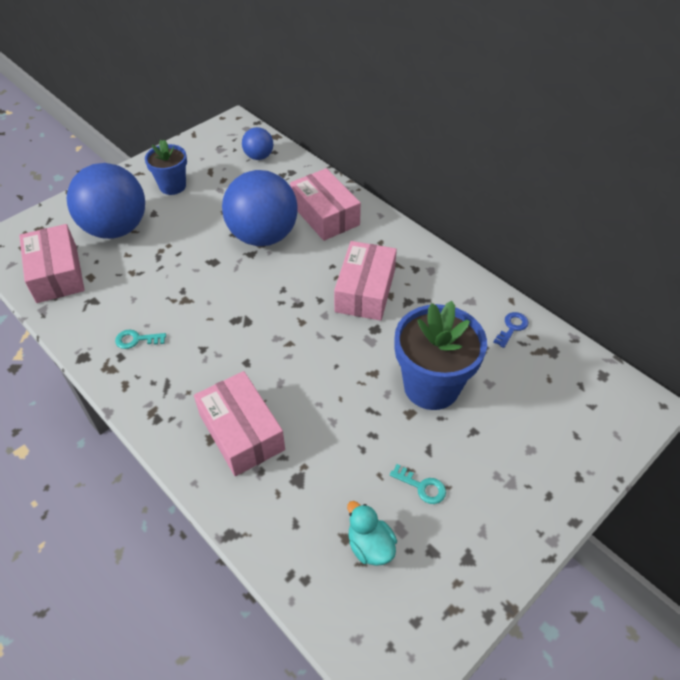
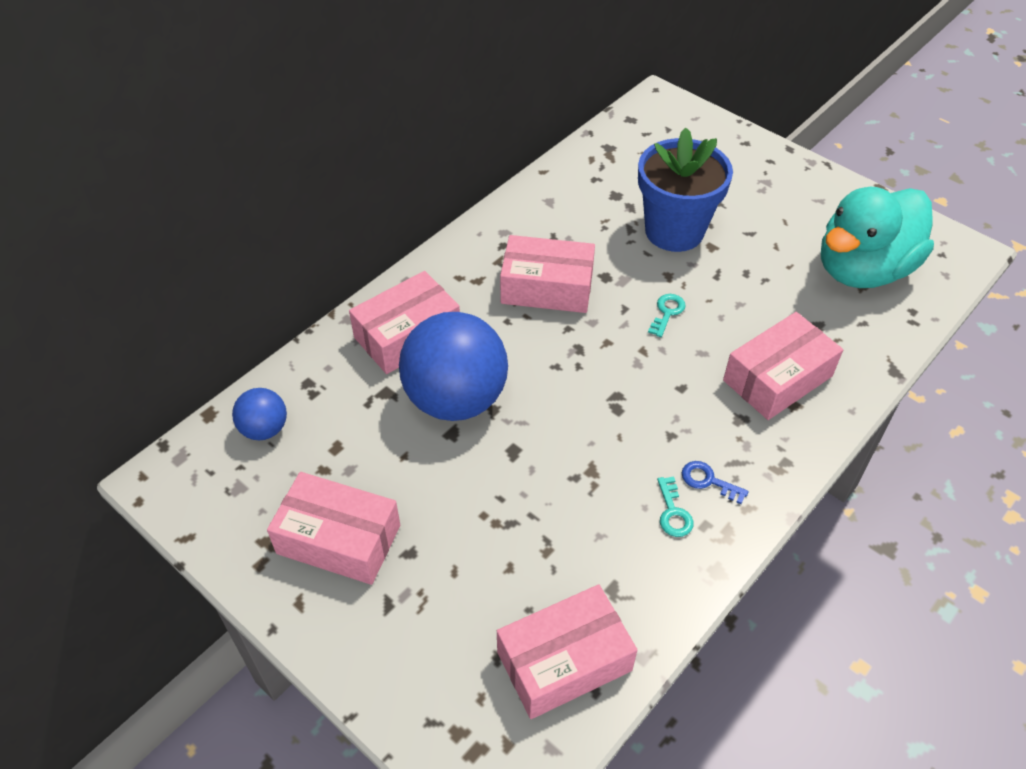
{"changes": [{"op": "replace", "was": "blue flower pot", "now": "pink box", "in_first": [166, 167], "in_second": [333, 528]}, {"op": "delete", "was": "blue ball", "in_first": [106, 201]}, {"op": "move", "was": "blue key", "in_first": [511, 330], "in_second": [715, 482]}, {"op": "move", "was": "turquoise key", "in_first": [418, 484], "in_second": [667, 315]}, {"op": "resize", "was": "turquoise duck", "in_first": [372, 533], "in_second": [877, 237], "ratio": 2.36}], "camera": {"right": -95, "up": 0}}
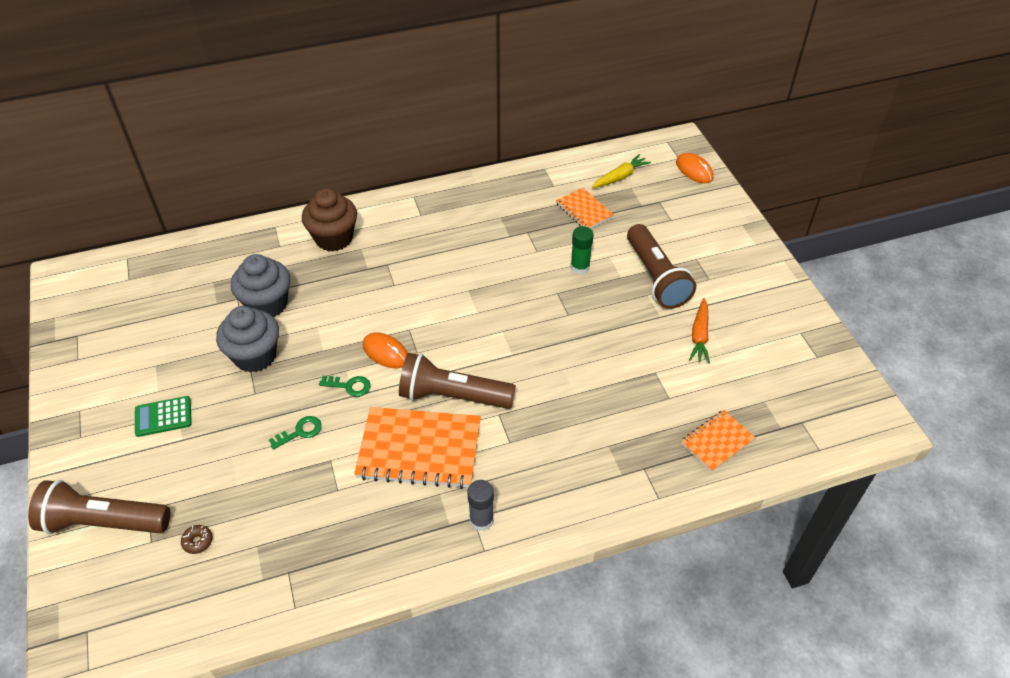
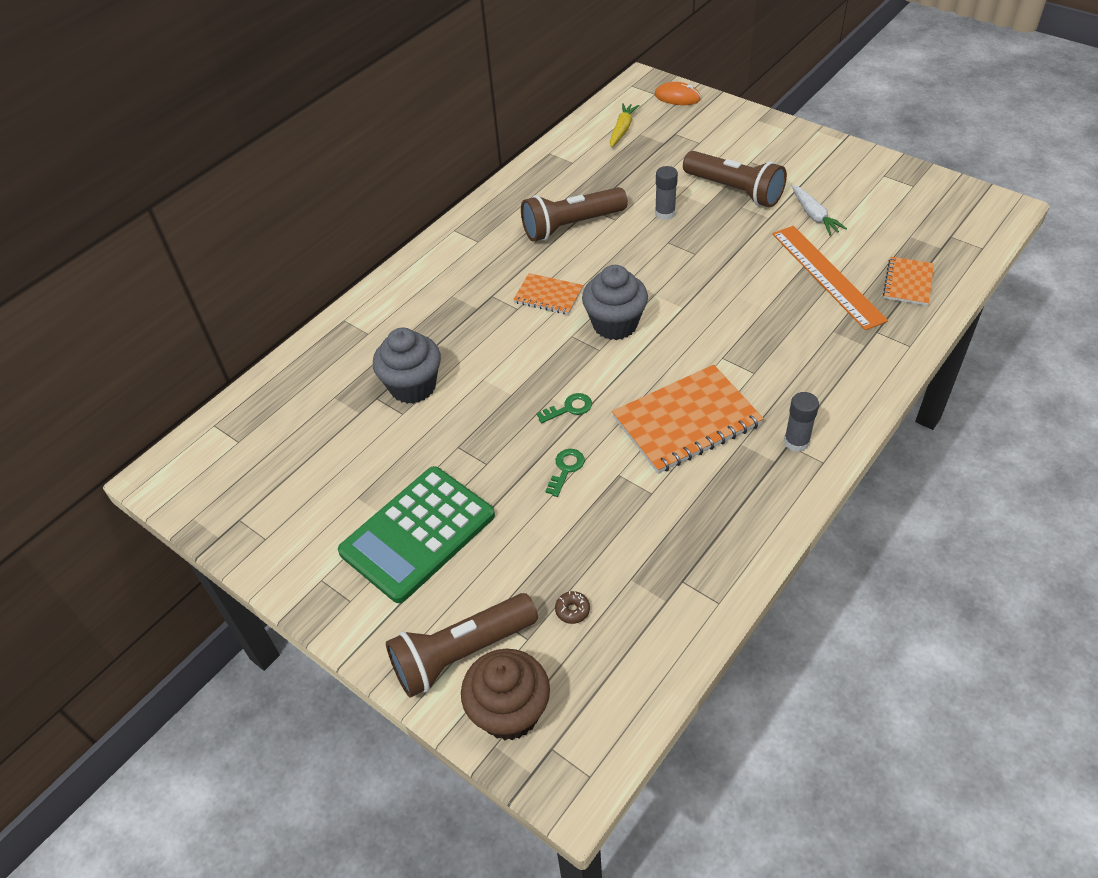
{"changes": [{"op": "move", "was": "brown cupcake", "in_first": [329, 220], "in_second": [505, 695]}, {"op": "move", "was": "orange notebook", "in_first": [585, 208], "in_second": [548, 294]}, {"op": "recolor", "was": "green glue stick", "now": "grey glue stick", "in_first": [581, 250], "in_second": [666, 193]}, {"op": "recolor", "was": "orange carrot", "now": "white carrot", "in_first": [699, 331], "in_second": [819, 210]}, {"op": "move", "was": "grey cupcake", "in_first": [247, 339], "in_second": [615, 302]}, {"op": "delete", "was": "orange mouse", "in_first": [385, 350]}, {"op": "move", "was": "brown flashlight", "in_first": [457, 381], "in_second": [574, 214]}, {"op": "resize", "was": "green calculator", "in_first": [163, 416], "in_second": [416, 534], "ratio": 2.14}, {"op": "insert", "now": "orange ruler", "in_second": [830, 278]}], "camera": {"right": -30, "up": 0}}
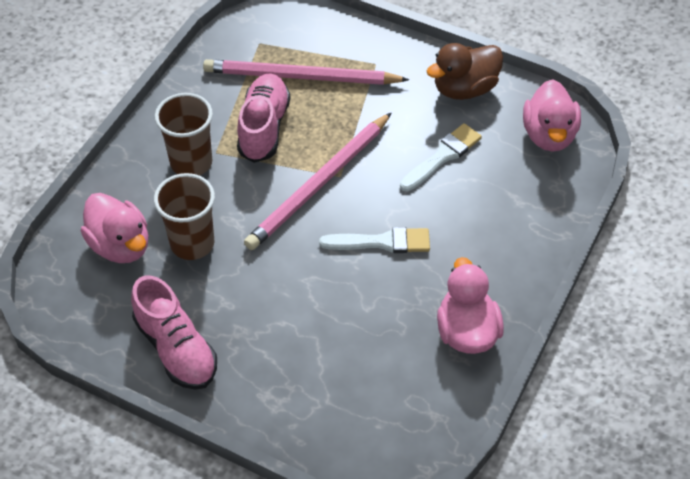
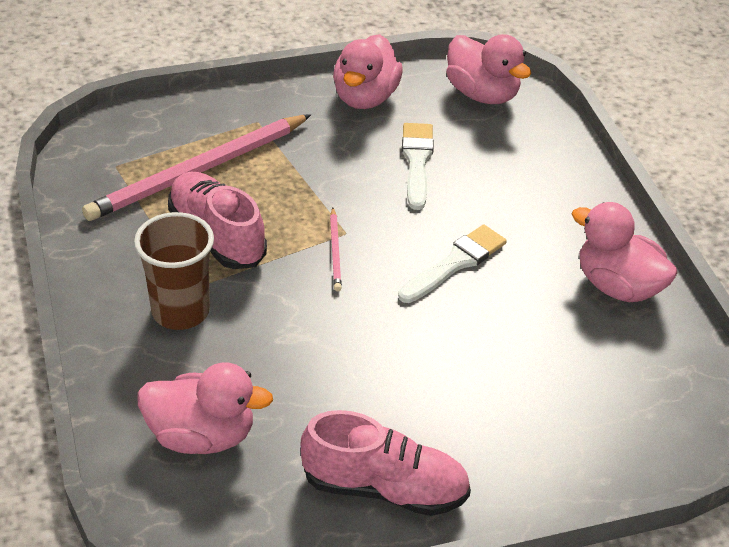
{"changes": [{"op": "recolor", "was": "brown duck", "now": "pink duck", "in_first": [465, 71], "in_second": [368, 71]}, {"op": "resize", "was": "pink pencil", "in_first": [318, 181], "in_second": [336, 249], "ratio": 0.42}, {"op": "delete", "was": "brown cup", "in_first": [184, 216]}], "camera": {"right": -45, "up": -10}}
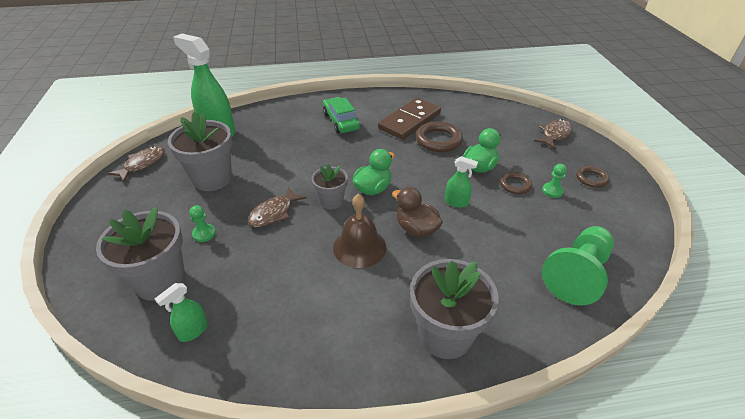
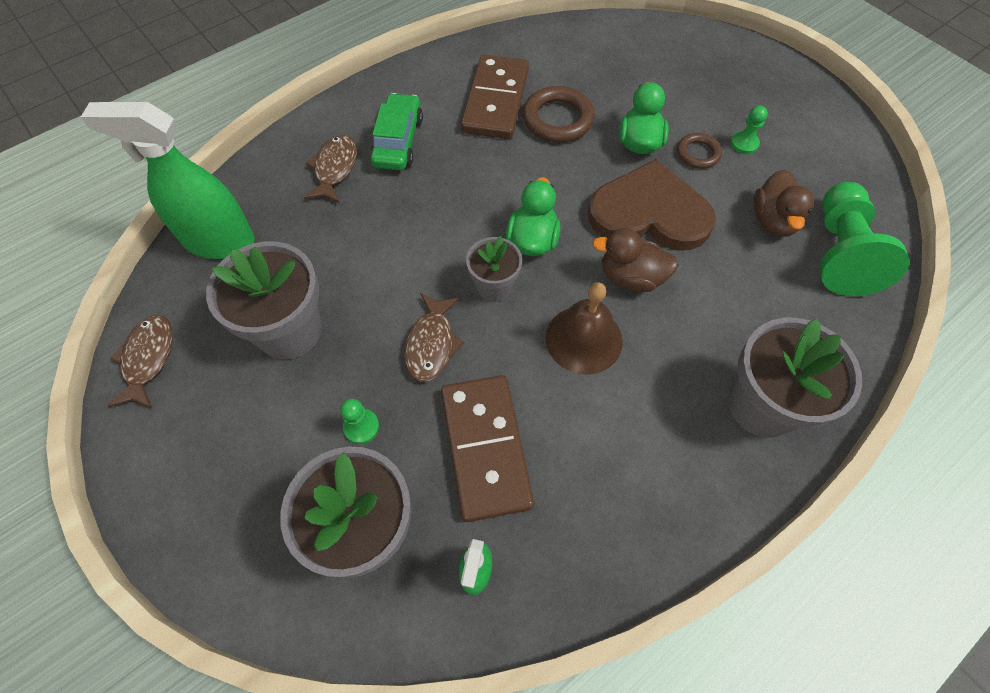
{"changes": [{"op": "rotate", "was": "green car", "in_first": [341, 115], "in_second": [396, 131], "clockwise": 60}, {"op": "move", "was": "brown fish", "in_first": [553, 134], "in_second": [330, 168]}, {"op": "replace", "was": "green spray bottle", "now": "brown heart", "in_first": [461, 182], "in_second": [652, 205]}, {"op": "delete", "was": "brown ring", "in_first": [592, 177]}, {"op": "insert", "now": "brown duck", "in_second": [784, 203]}, {"op": "insert", "now": "brown domino", "in_second": [487, 448]}], "camera": {"right": -30, "up": 20}}
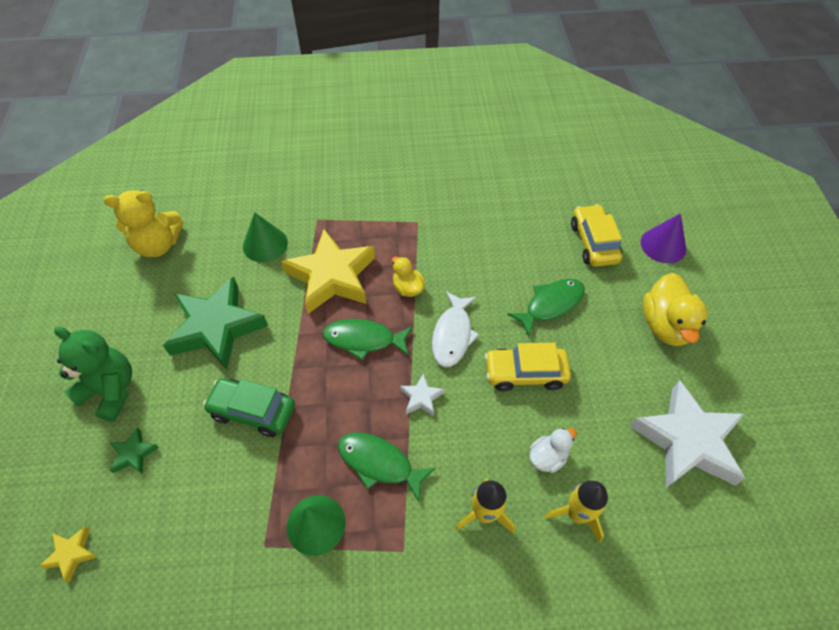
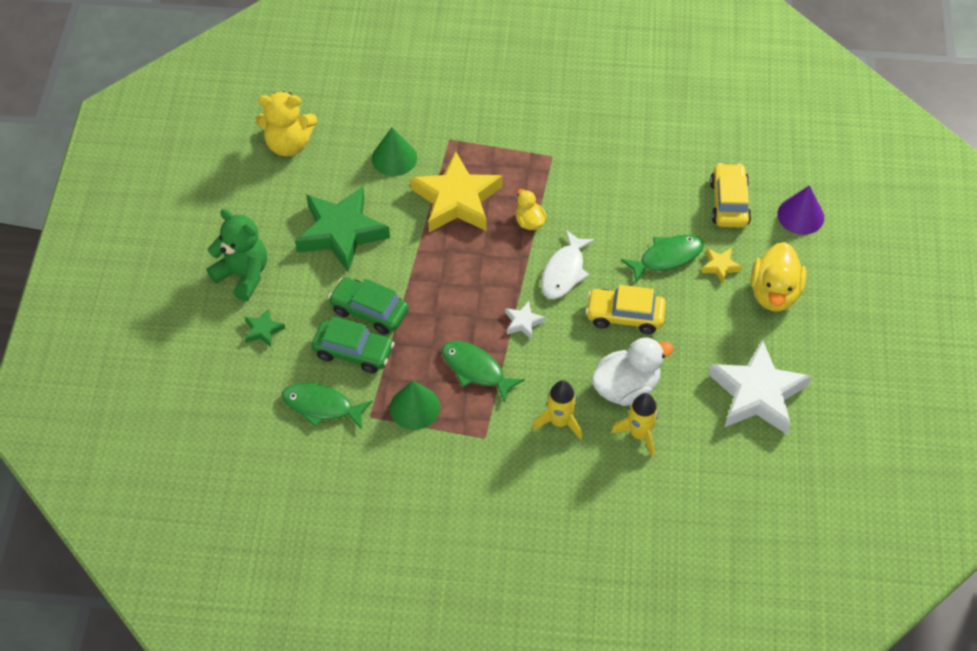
{"changes": [{"op": "move", "was": "green fish", "in_first": [368, 339], "in_second": [327, 406]}, {"op": "resize", "was": "white duck", "in_first": [553, 450], "in_second": [632, 371], "ratio": 1.79}, {"op": "move", "was": "yellow star", "in_first": [68, 554], "in_second": [721, 265]}, {"op": "insert", "now": "green car", "in_second": [353, 344]}], "camera": {"right": 10, "up": 0}}
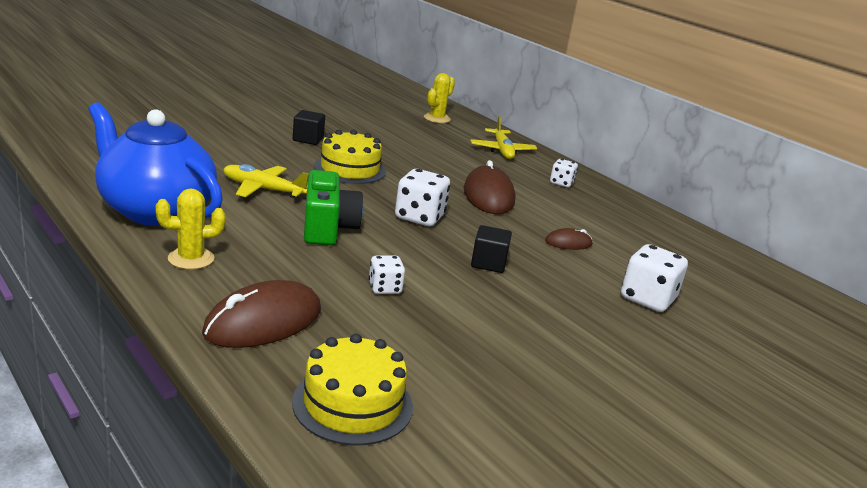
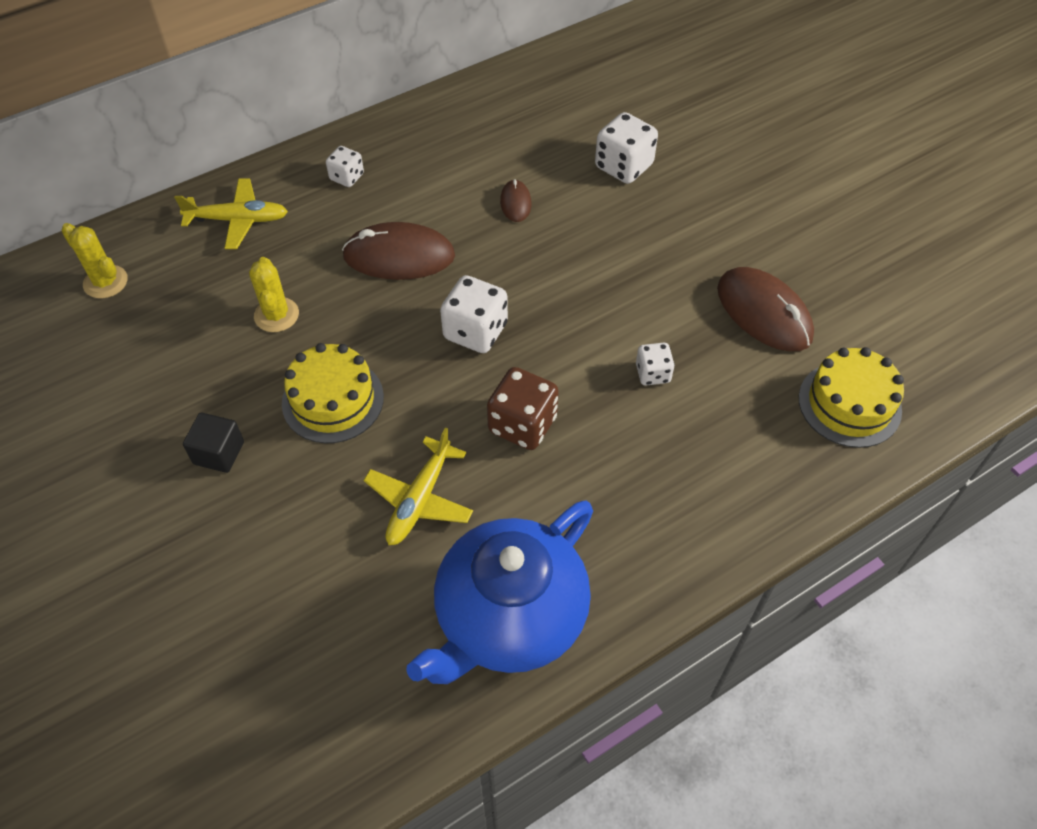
{"changes": [{"op": "replace", "was": "green camera", "now": "brown dice", "in_first": [333, 207], "in_second": [523, 408]}, {"op": "move", "was": "yellow cactus", "in_first": [191, 228], "in_second": [274, 294]}, {"op": "delete", "was": "black cube", "in_first": [491, 249]}, {"op": "move", "was": "brown mouse", "in_first": [261, 314], "in_second": [765, 309]}], "camera": {"right": -80, "up": 30}}
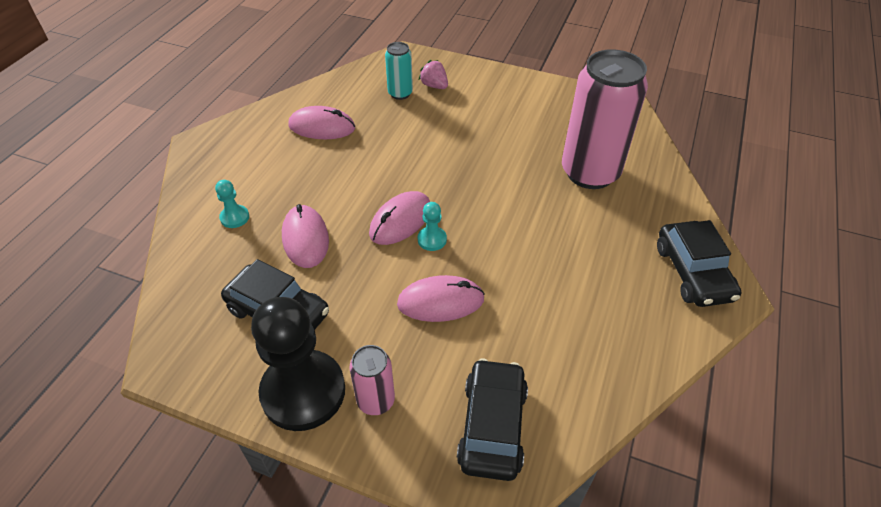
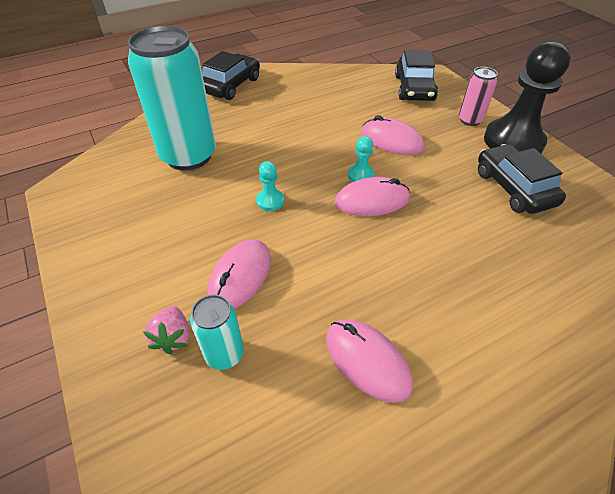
{"changes": [{"op": "recolor", "was": "pink can", "now": "turquoise can", "in_first": [605, 119], "in_second": [172, 98]}, {"op": "move", "was": "turquoise pawn", "in_first": [232, 204], "in_second": [270, 186]}, {"op": "move", "was": "pink mouse", "in_first": [305, 236], "in_second": [239, 273]}, {"op": "rotate", "was": "black car", "in_first": [492, 419], "in_second": [416, 75], "clockwise": -45}], "camera": {"right": -140, "up": 0}}
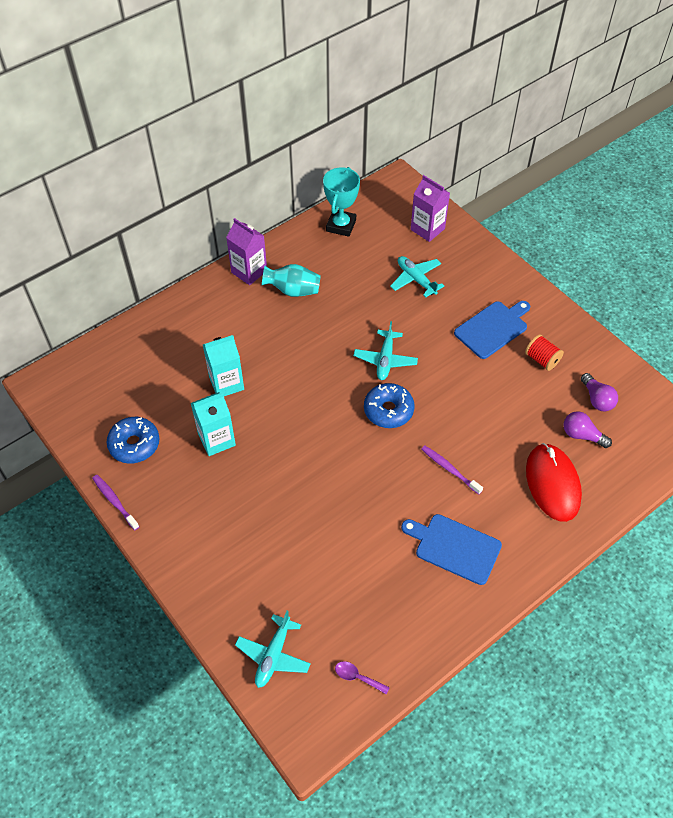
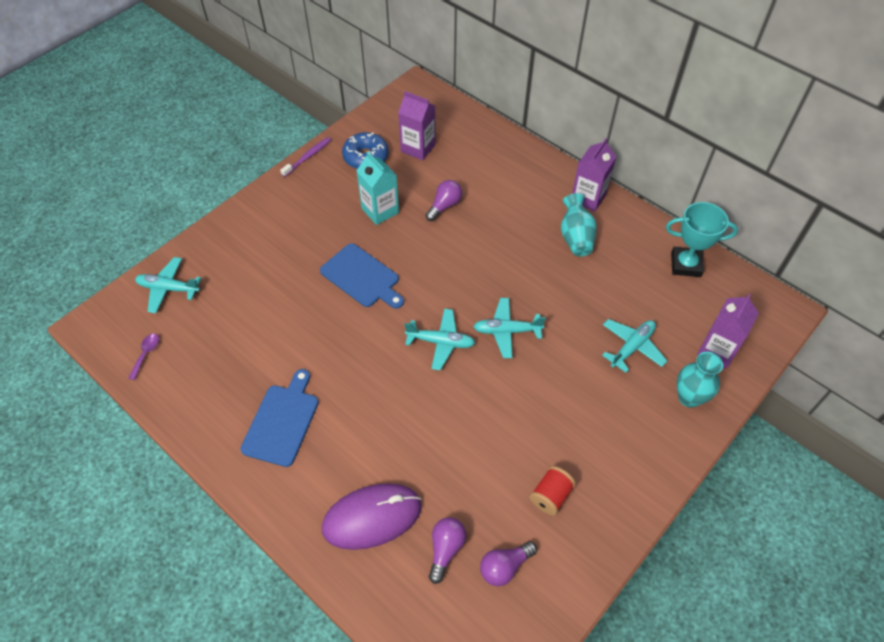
{"changes": [{"op": "move", "was": "blue cutting board", "in_first": [492, 330], "in_second": [362, 276]}, {"op": "replace", "was": "turquoise carton", "now": "purple light bulb", "in_first": [223, 365], "in_second": [443, 200]}, {"op": "replace", "was": "blue donut", "now": "turquoise plane", "in_first": [389, 405], "in_second": [439, 339]}, {"op": "recolor", "was": "red mouse", "now": "purple mouse", "in_first": [554, 482], "in_second": [372, 516]}, {"op": "delete", "was": "purple toothbrush", "in_first": [452, 469]}, {"op": "insert", "now": "purple carton", "in_second": [417, 125]}, {"op": "insert", "now": "turquoise vase", "in_second": [700, 380]}], "camera": {"right": 80, "up": 0}}
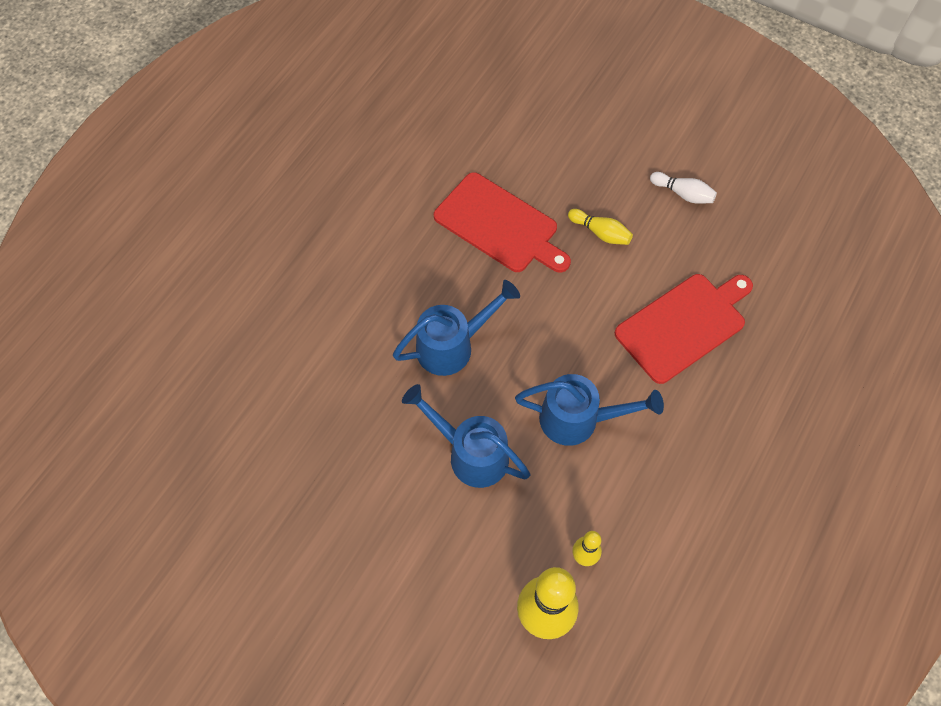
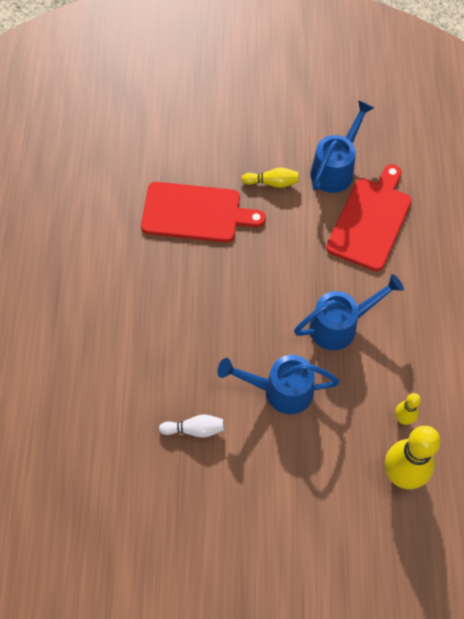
{"changes": [{"op": "move", "was": "white bowling pin", "in_first": [683, 188], "in_second": [192, 426]}, {"op": "move", "was": "blue watering can", "in_first": [456, 328], "in_second": [342, 146]}], "camera": {"right": -30, "up": 0}}
